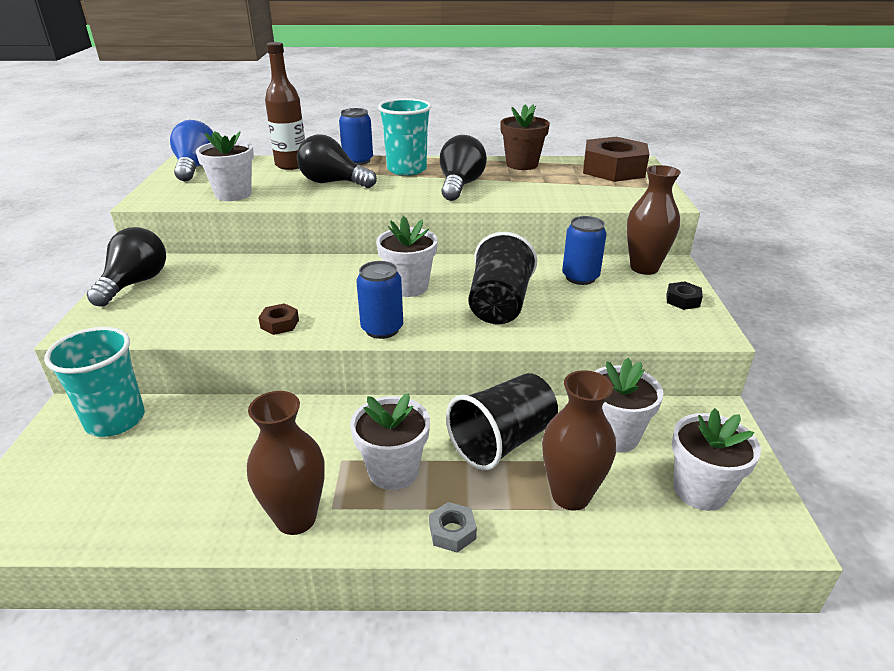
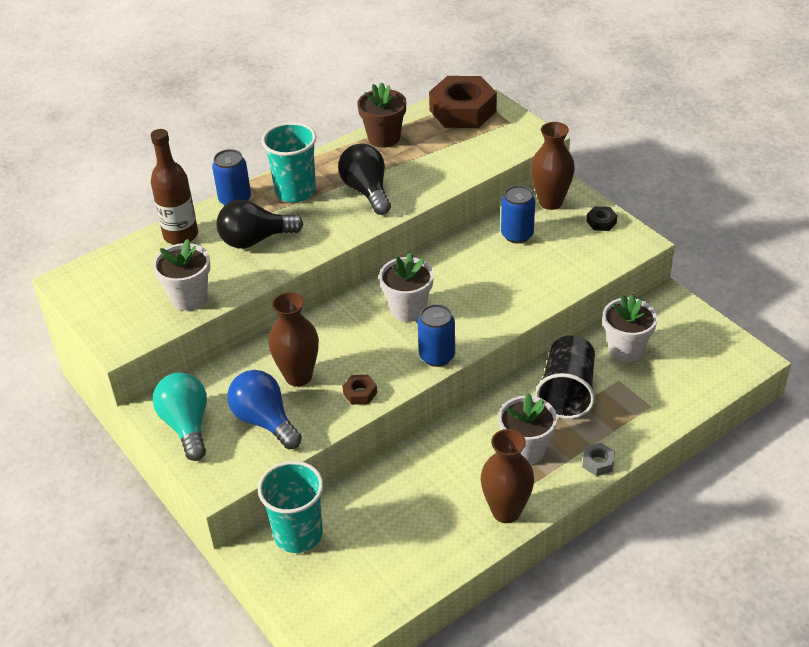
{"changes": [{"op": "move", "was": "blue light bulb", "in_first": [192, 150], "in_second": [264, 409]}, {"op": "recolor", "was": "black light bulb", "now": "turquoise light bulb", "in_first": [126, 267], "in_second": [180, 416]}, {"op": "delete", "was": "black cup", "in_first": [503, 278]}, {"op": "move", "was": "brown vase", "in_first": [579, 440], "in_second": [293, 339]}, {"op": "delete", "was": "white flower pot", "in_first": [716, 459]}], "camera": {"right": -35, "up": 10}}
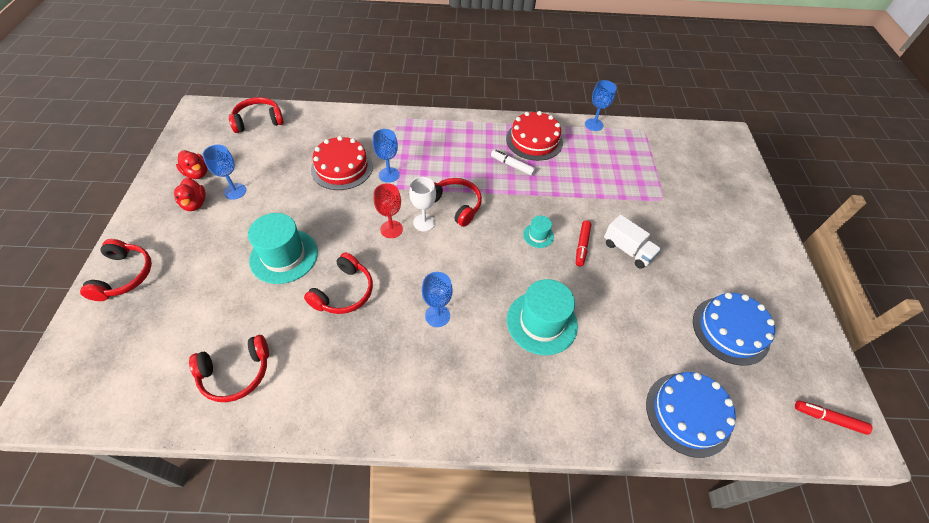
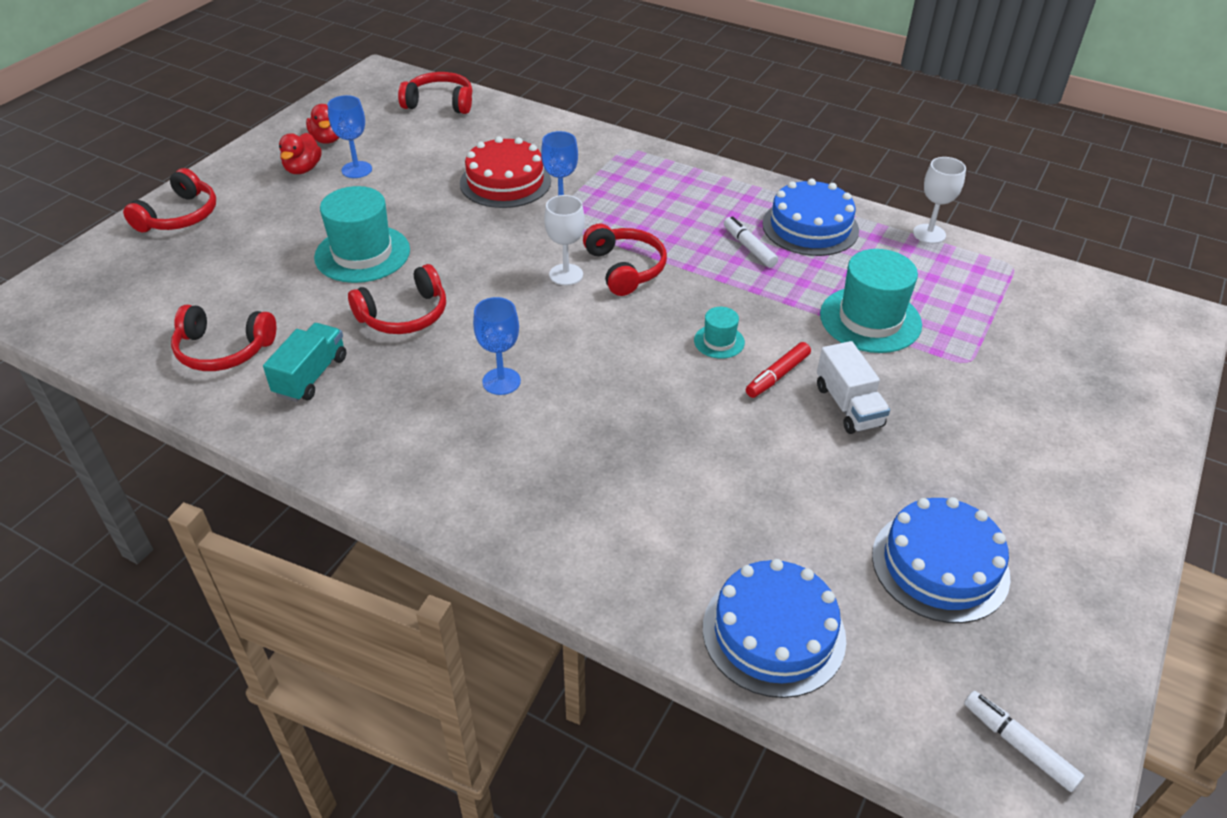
{"changes": [{"op": "recolor", "was": "blue goblet", "now": "white goblet", "in_first": [601, 105], "in_second": [939, 200]}, {"op": "recolor", "was": "red cake", "now": "blue cake", "in_first": [534, 136], "in_second": [810, 217]}, {"op": "delete", "was": "red goblet", "in_first": [388, 210]}, {"op": "move", "was": "turquoise hat", "in_first": [542, 317], "in_second": [871, 301]}, {"op": "recolor", "was": "red marker", "now": "white marker", "in_first": [834, 418], "in_second": [1024, 741]}, {"op": "insert", "now": "turquoise truck", "in_second": [304, 362]}], "camera": {"right": 30, "up": -10}}
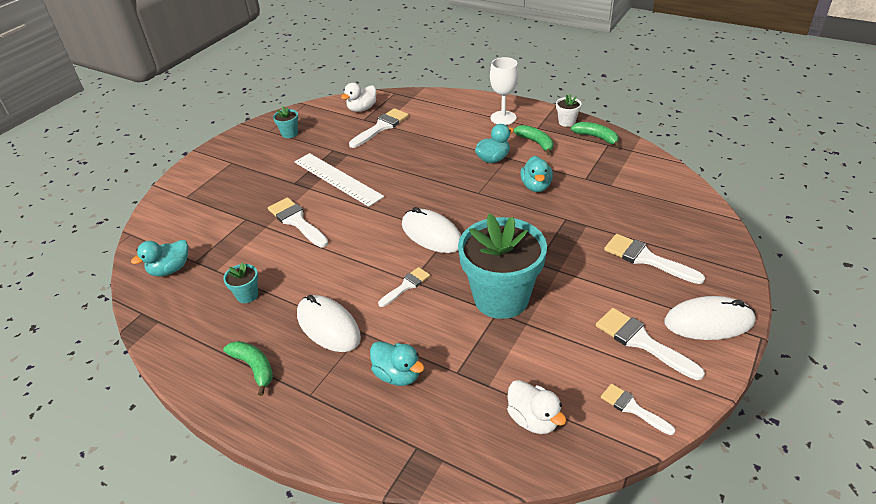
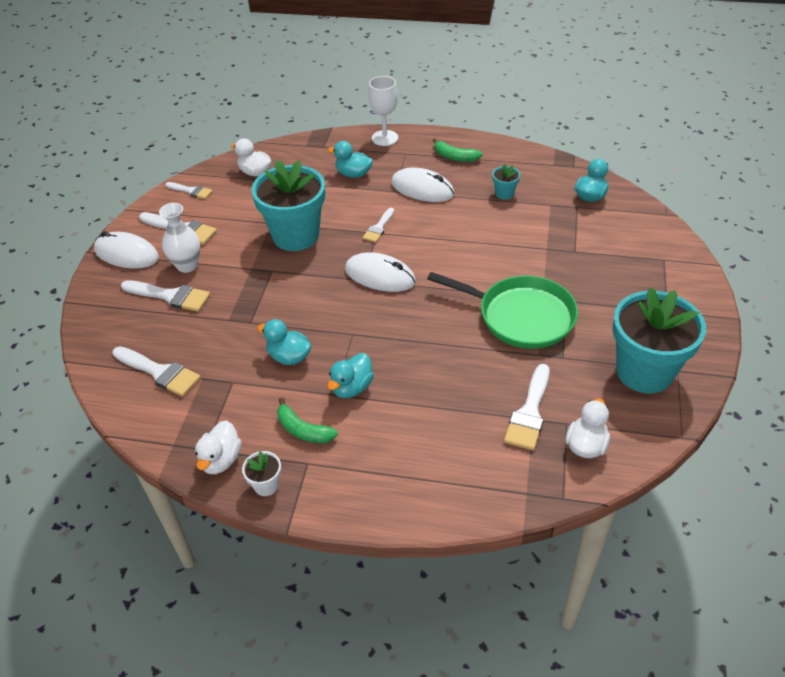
{"changes": [{"op": "move", "was": "white goblet", "in_first": [504, 91], "in_second": [383, 111]}, {"op": "resize", "was": "turquoise flower pot", "in_first": [286, 122], "in_second": [659, 340], "ratio": 2.45}, {"op": "replace", "was": "green banana", "now": "white duck", "in_first": [595, 135], "in_second": [218, 447]}, {"op": "replace", "was": "white ruler", "now": "green pan", "in_first": [339, 180], "in_second": [502, 310]}, {"op": "rotate", "was": "turquoise duck", "in_first": [536, 174], "in_second": [284, 342], "clockwise": -45}, {"op": "move", "was": "white brush", "in_first": [298, 222], "in_second": [157, 371]}, {"op": "rotate", "was": "white mouse", "in_first": [710, 318], "in_second": [126, 250], "clockwise": 45}, {"op": "insert", "now": "white vase", "in_second": [179, 238]}], "camera": {"right": 160, "up": 5}}
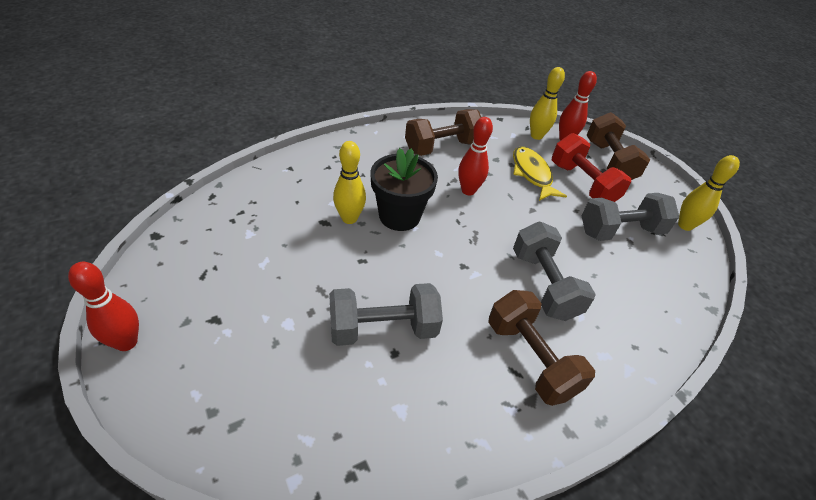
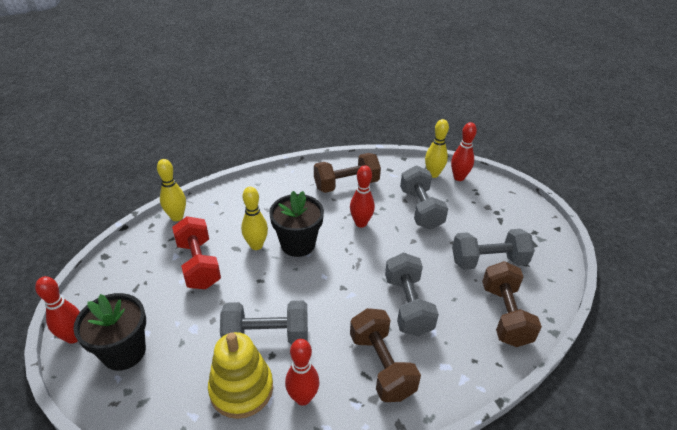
{"changes": [{"op": "move", "was": "brown dumbbell", "in_first": [618, 146], "in_second": [512, 304]}, {"op": "move", "was": "red dumbbell", "in_first": [591, 167], "in_second": [196, 252]}, {"op": "replace", "was": "yellow fish", "now": "grey dumbbell", "in_first": [540, 173], "in_second": [424, 197]}, {"op": "move", "was": "yellow bowling pin", "in_first": [709, 193], "in_second": [171, 190]}, {"op": "insert", "now": "black flower pot", "in_second": [109, 332]}, {"op": "insert", "now": "yellow stacking toy", "in_second": [240, 375]}, {"op": "insert", "now": "red bowling pin", "in_second": [302, 372]}], "camera": {"right": 10, "up": -5}}
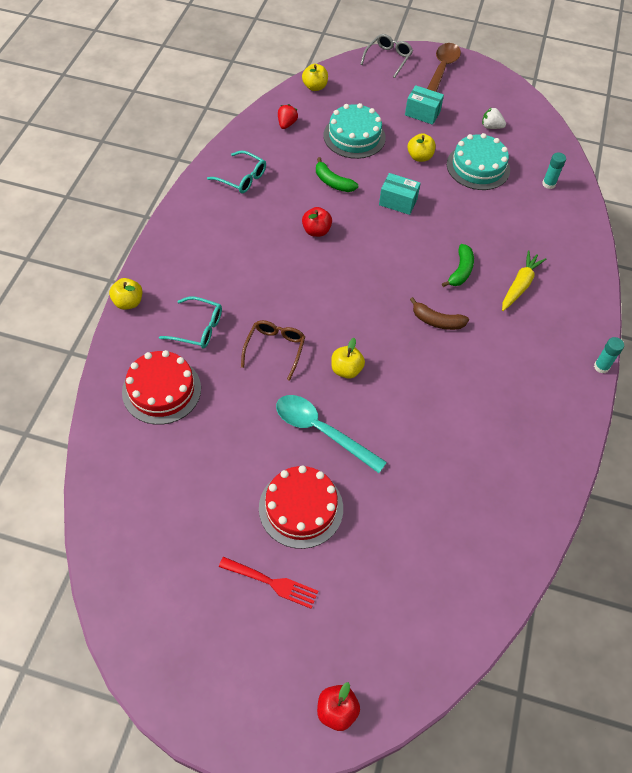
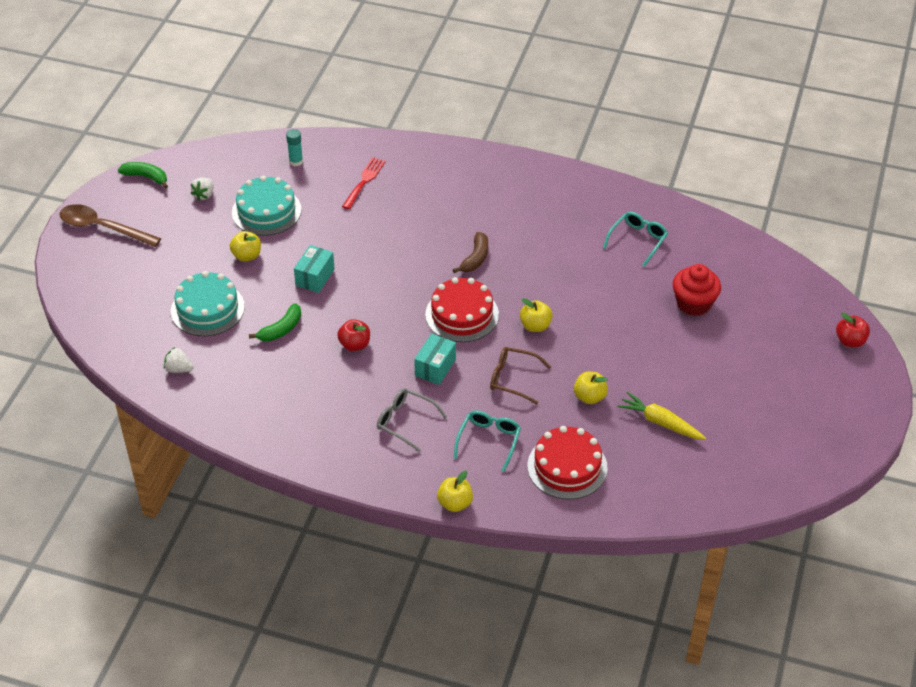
{"changes": [{"op": "move", "was": "grey glasses", "in_first": [387, 56], "in_second": [412, 420]}, {"op": "move", "was": "yellow apple", "in_first": [315, 77], "in_second": [591, 388]}, {"op": "move", "was": "turquoise box", "in_first": [424, 105], "in_second": [435, 359]}, {"op": "recolor", "was": "red strawberry", "now": "white strawberry", "in_first": [288, 116], "in_second": [179, 360]}, {"op": "move", "was": "turquoise glasses", "in_first": [236, 172], "in_second": [635, 239]}, {"op": "move", "was": "green banana", "in_first": [458, 265], "in_second": [143, 175]}, {"op": "move", "was": "yellow carrot", "in_first": [524, 280], "in_second": [661, 416]}, {"op": "delete", "was": "turquoise glue stick", "in_first": [609, 355]}, {"op": "delete", "was": "turquoise spoon", "in_first": [331, 434]}, {"op": "move", "was": "red cake", "in_first": [301, 507], "in_second": [462, 309]}, {"op": "move", "was": "red fork", "in_first": [268, 583], "in_second": [364, 183]}, {"op": "insert", "now": "red cupcake", "in_second": [696, 290]}], "camera": {"right": -85, "up": -10}}
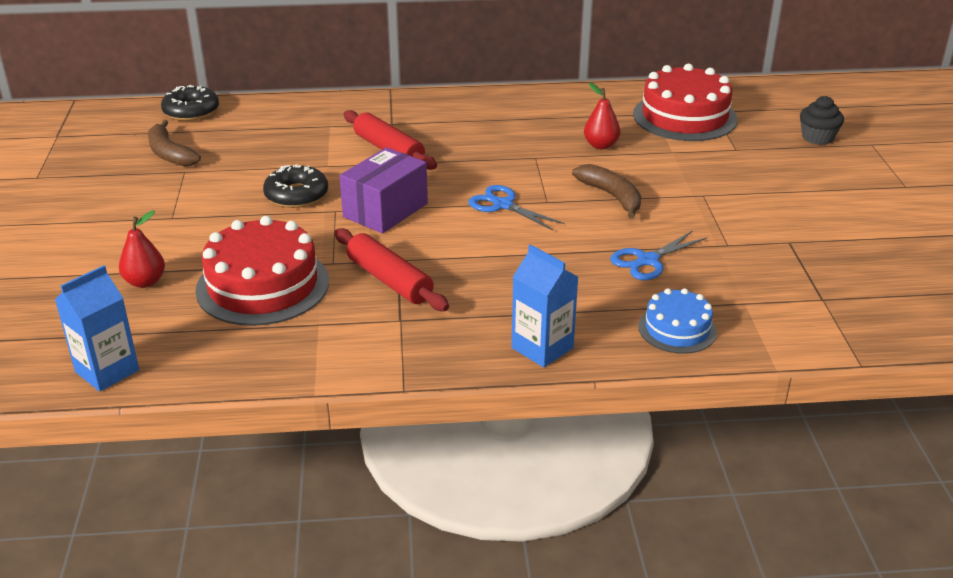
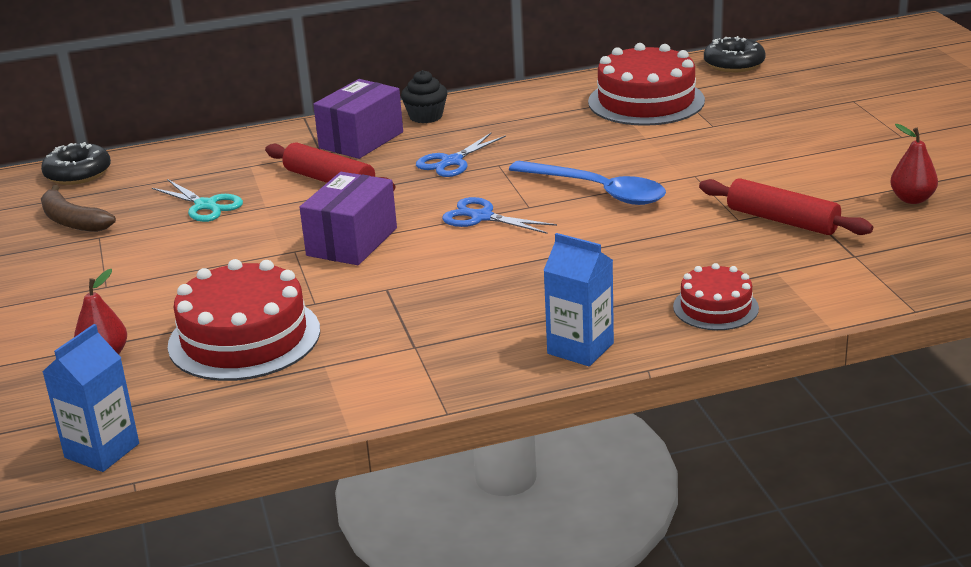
{"changes": [{"op": "move", "was": "red pear", "in_first": [602, 116], "in_second": [914, 164]}, {"op": "move", "was": "black cupcake", "in_first": [822, 120], "in_second": [424, 96]}, {"op": "move", "was": "black donut", "in_first": [295, 186], "in_second": [735, 54]}, {"op": "replace", "was": "brown banana", "now": "blue spoon", "in_first": [606, 191], "in_second": [587, 183]}, {"op": "move", "was": "red rolling pin", "in_first": [391, 269], "in_second": [786, 206]}, {"op": "move", "was": "blue scissors", "in_first": [658, 255], "in_second": [461, 154]}, {"op": "recolor", "was": "blue cake", "now": "red cake", "in_first": [677, 321], "in_second": [716, 296]}, {"op": "insert", "now": "purple box", "in_second": [358, 119]}, {"op": "insert", "now": "turquoise scissors", "in_second": [197, 200]}], "camera": {"right": -10, "up": -5}}
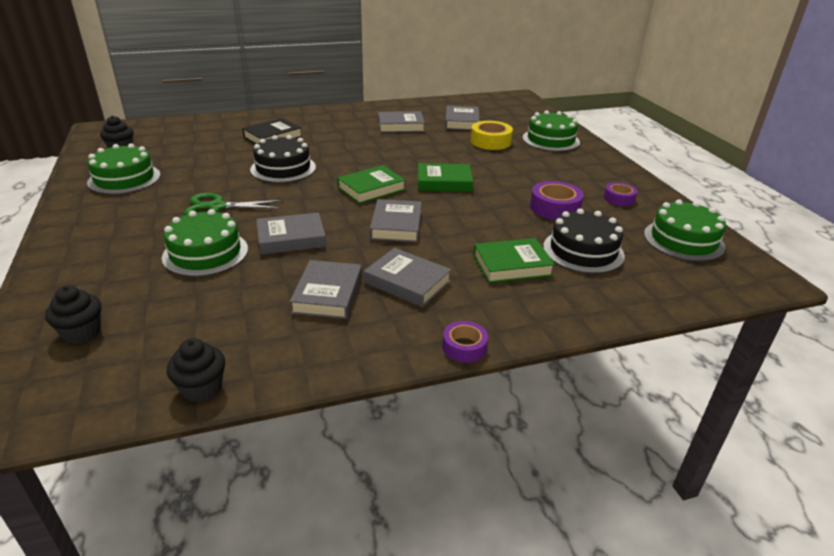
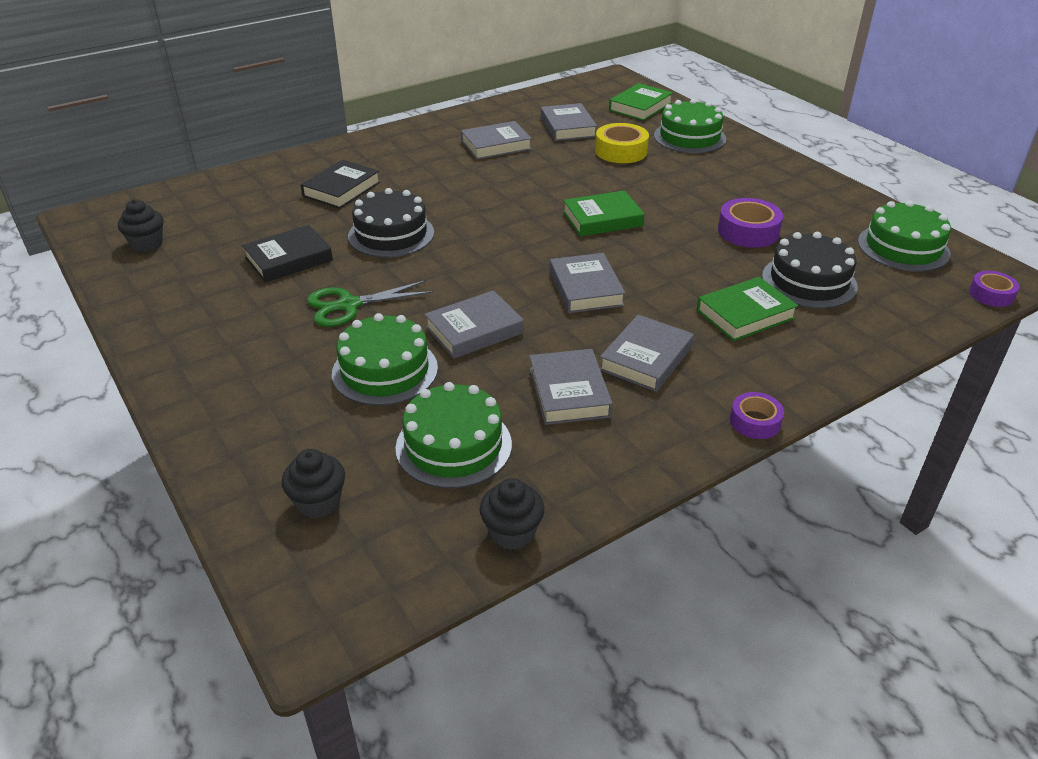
{"changes": [{"op": "move", "was": "green cake", "in_first": [124, 169], "in_second": [454, 435]}, {"op": "move", "was": "green book", "in_first": [371, 184], "in_second": [641, 102]}, {"op": "move", "was": "purple tape", "in_first": [621, 194], "in_second": [994, 289]}, {"op": "rotate", "was": "grey book", "in_first": [408, 277], "in_second": [647, 353], "clockwise": -75}, {"op": "insert", "now": "black book", "in_second": [287, 253]}], "camera": {"right": -15, "up": 5}}
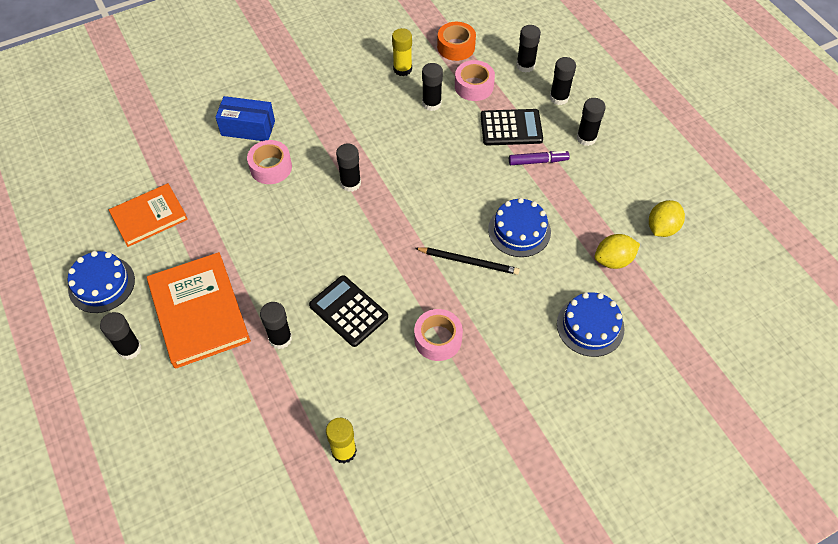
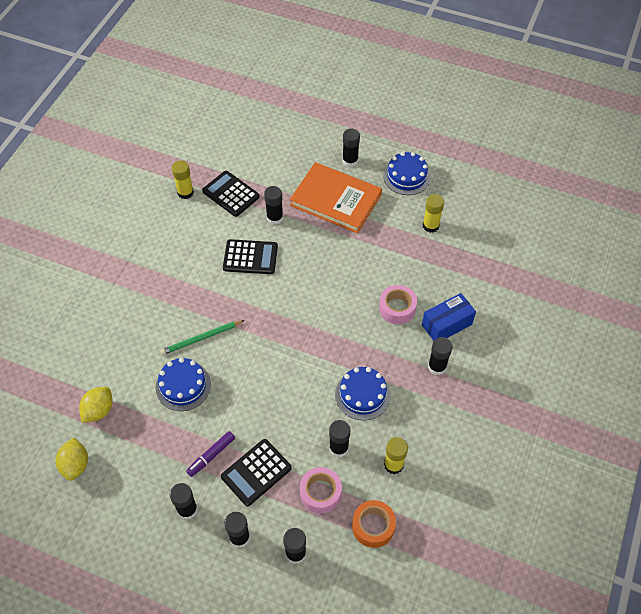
{"changes": [{"op": "move", "was": "black glue stick", "in_first": [348, 167], "in_second": [440, 356]}, {"op": "replace", "was": "orange book", "now": "yellow glue stick", "in_first": [148, 215], "in_second": [433, 213]}, {"op": "recolor", "was": "black pencil", "now": "green pencil", "in_first": [467, 261], "in_second": [202, 337]}, {"op": "move", "was": "blue cake", "in_first": [591, 324], "in_second": [363, 393]}, {"op": "delete", "was": "pink tape", "in_first": [438, 335]}, {"op": "insert", "now": "black calculator", "in_second": [231, 194]}], "camera": {"right": 140, "up": 0}}
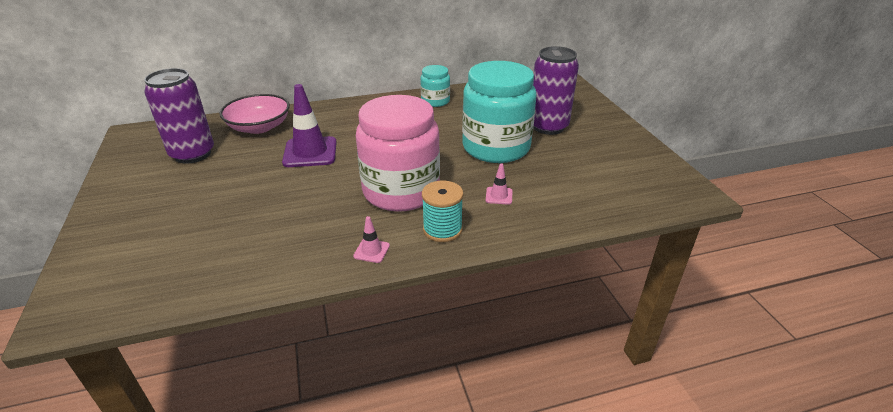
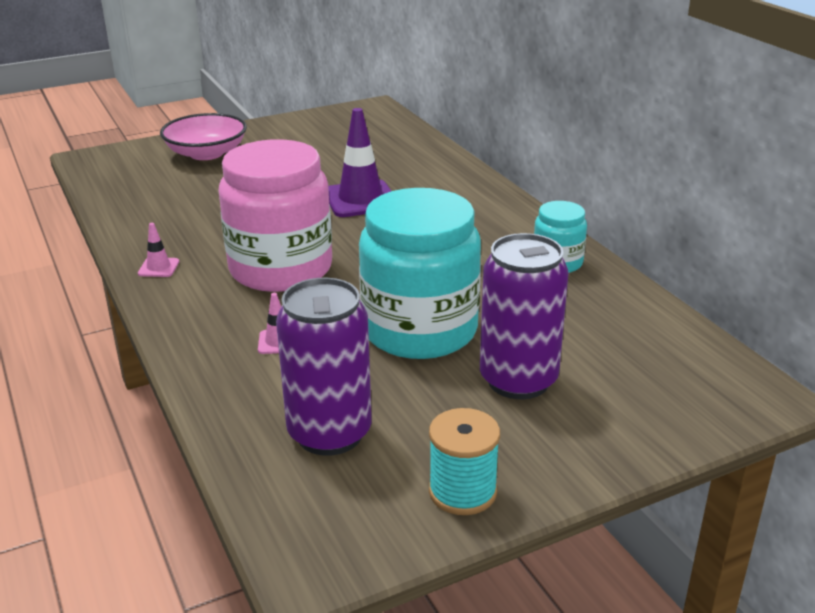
{"changes": [{"op": "move", "was": "purple can", "in_first": [179, 116], "in_second": [324, 367]}, {"op": "move", "was": "pink bowl", "in_first": [254, 114], "in_second": [203, 136]}, {"op": "move", "was": "turquoise spool", "in_first": [442, 211], "in_second": [464, 461]}], "camera": {"right": 80, "up": -5}}
